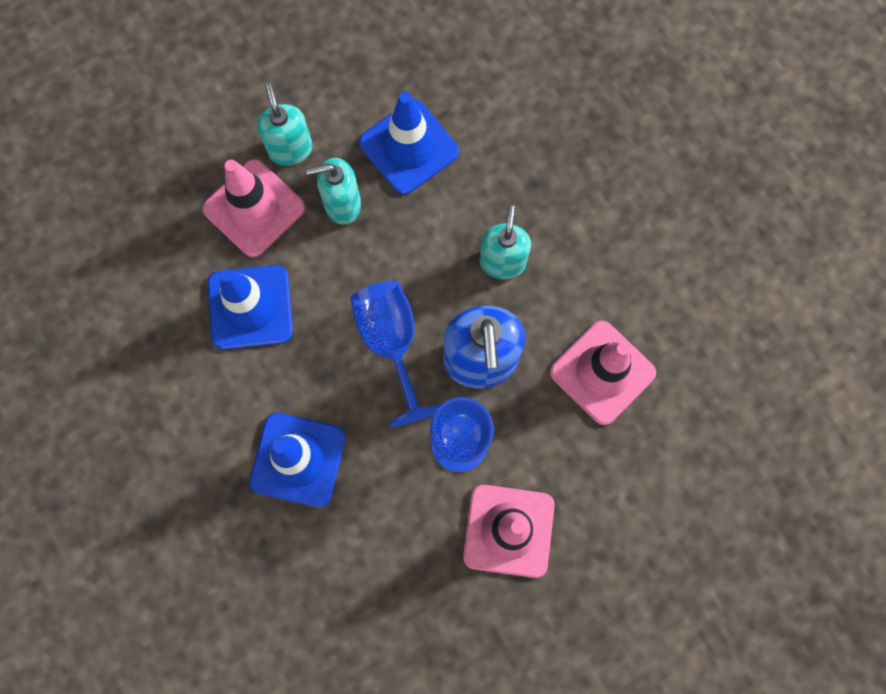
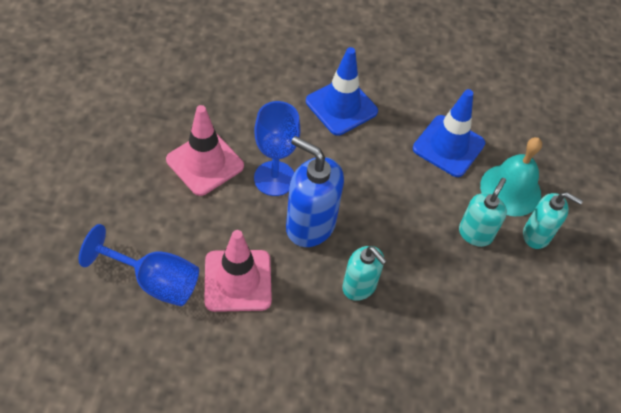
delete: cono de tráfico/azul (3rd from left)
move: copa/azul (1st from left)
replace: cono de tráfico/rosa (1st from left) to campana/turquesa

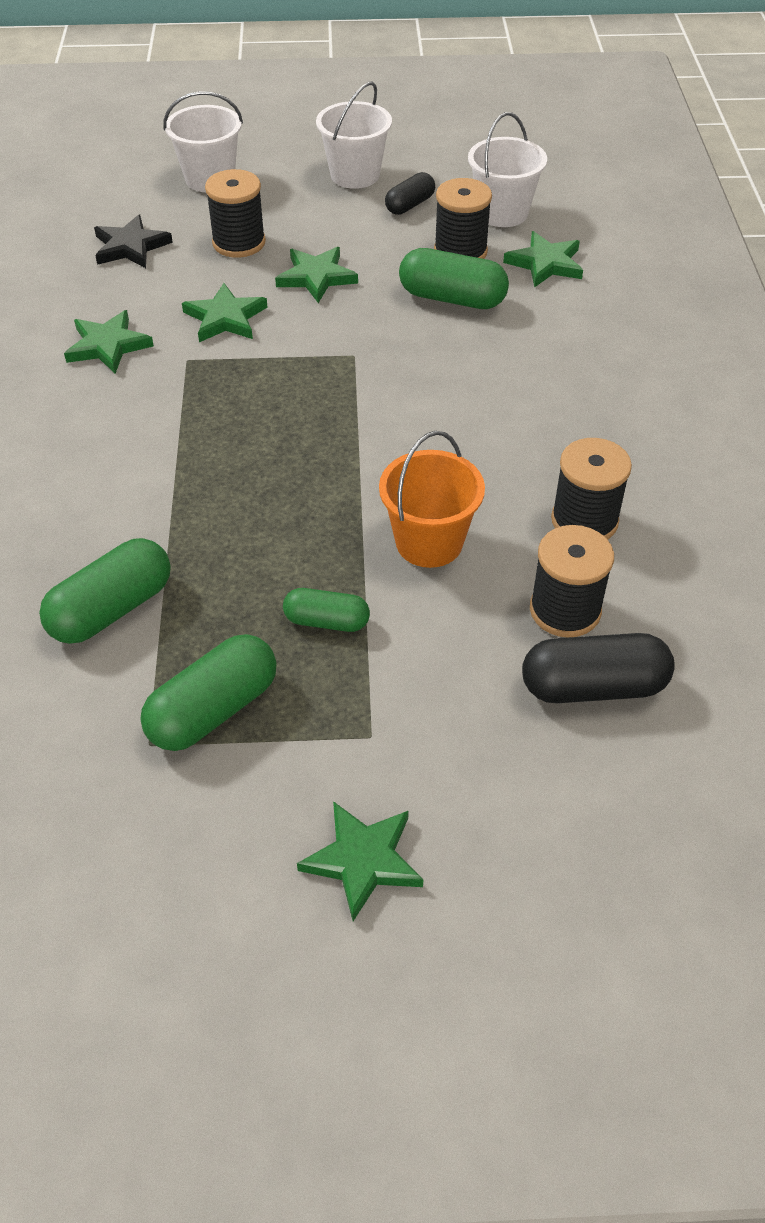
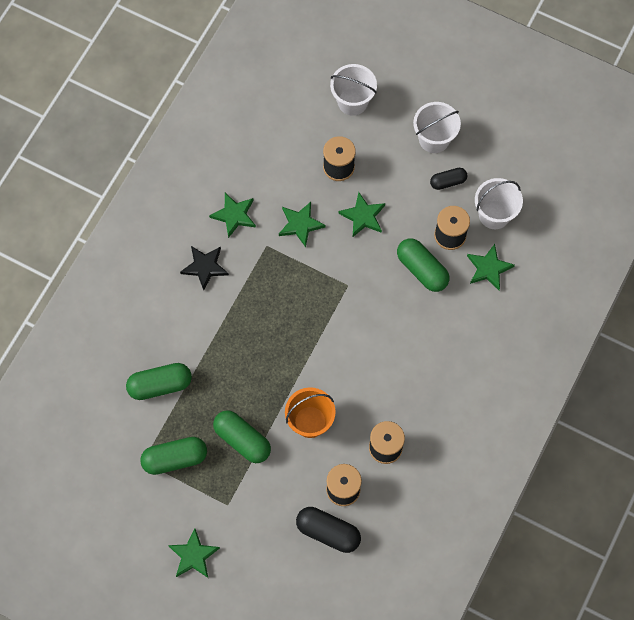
move: estrella/negro
resize: cápsula/verde (3rd from left) x1.64

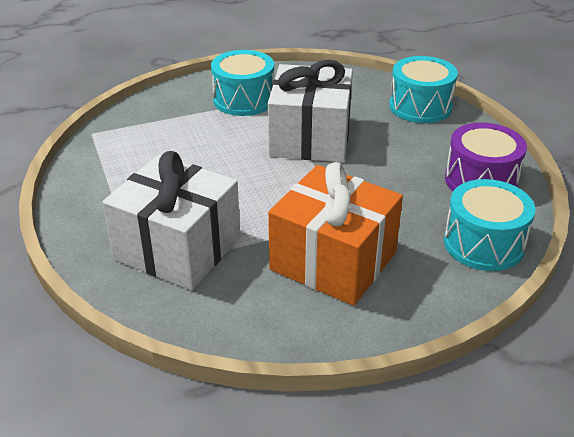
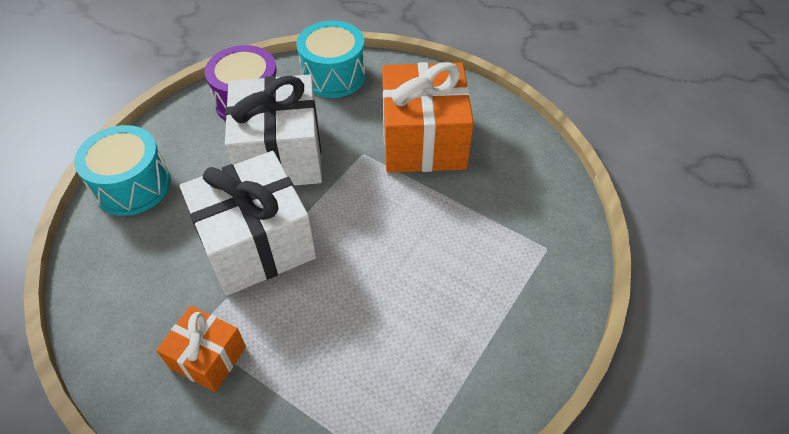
move: regalo/blanco (1st from left in the first image) to regalo/blanco (2nd from left)
replace: tambor/turquesa (1st from left) to regalo/naranja (1st from left)

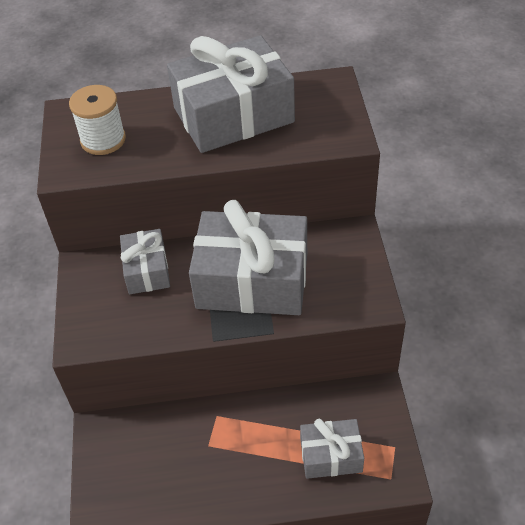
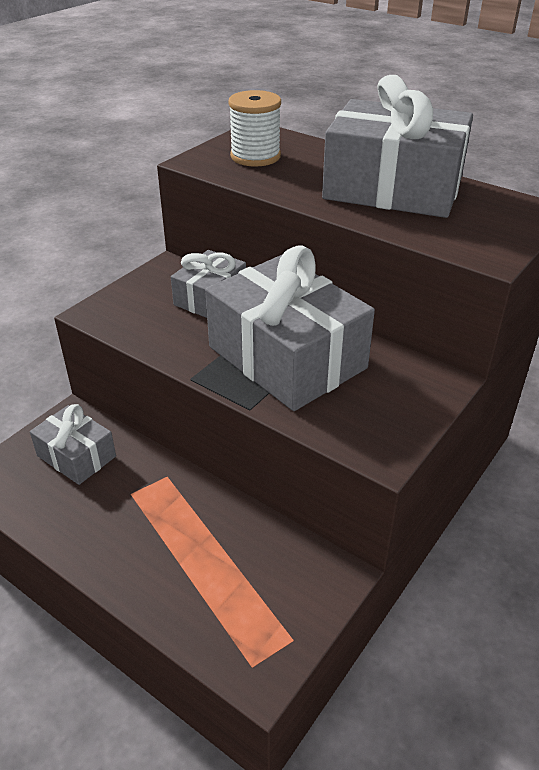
move: regalo/gris (4th from left in the first image) to regalo/gris (1st from left)

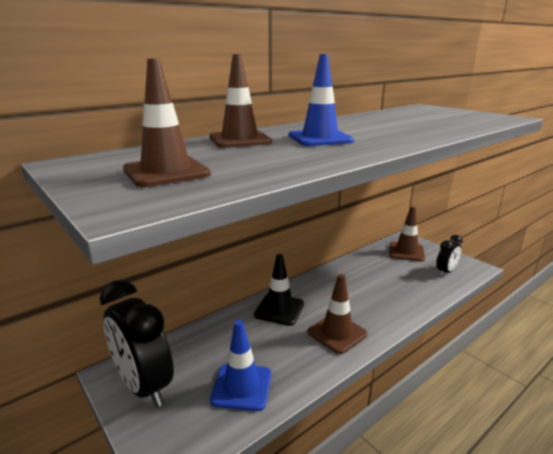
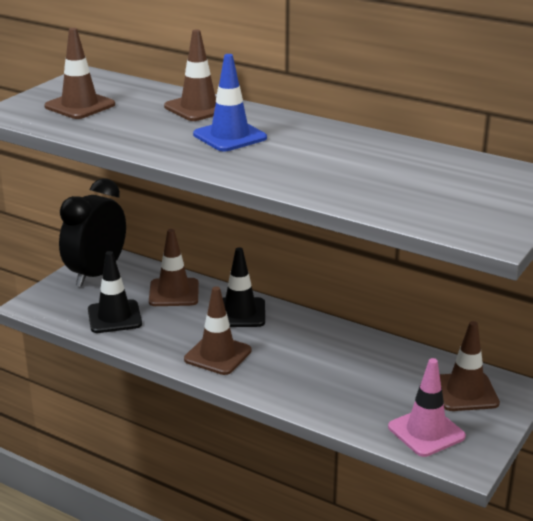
insert: cono de tráfico/marrón (2nd from left)
replace: despertador/negro (2nd from left) to cono de tráfico/rosa
recolor: cono de tráfico/azul (1st from left) to cono de tráfico/negro (1st from left)

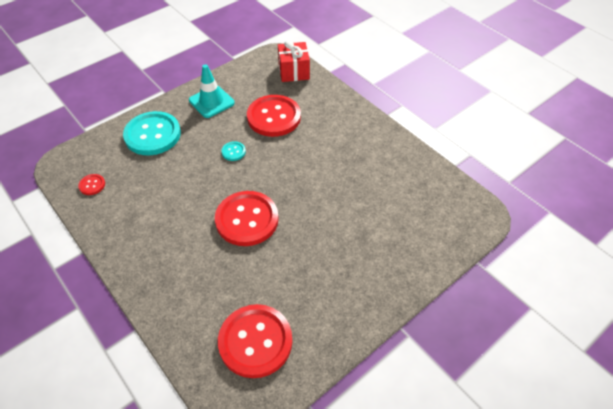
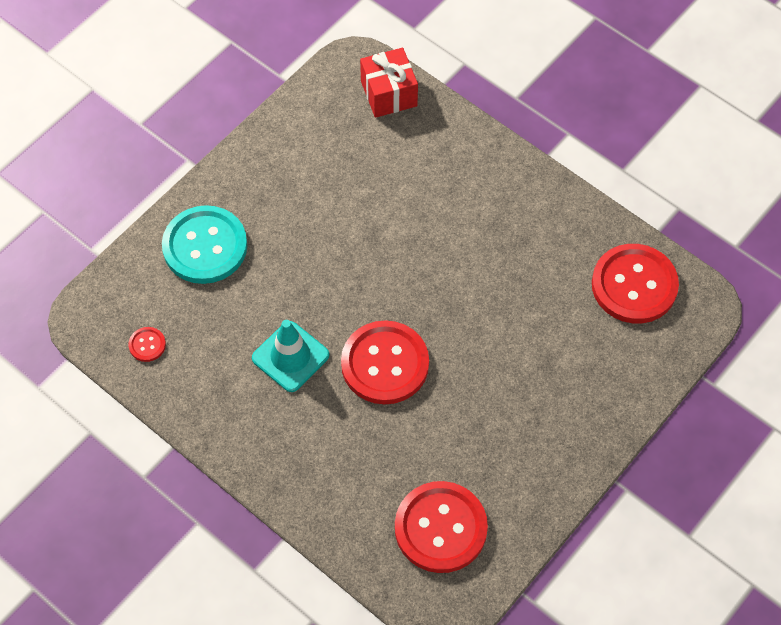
delete: botón/turquesa (2nd from left)
move: cono de tráfico/turquesa; botón/rojo (4th from left)

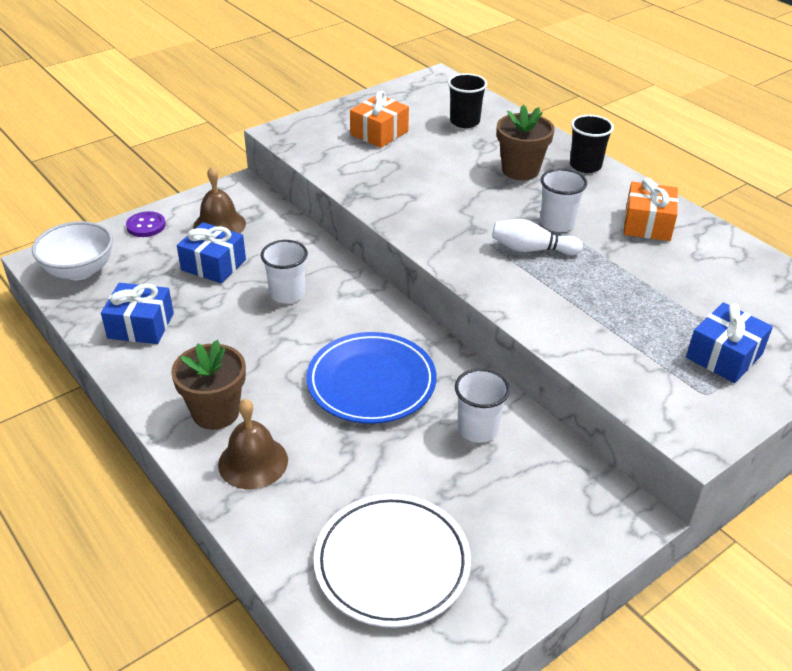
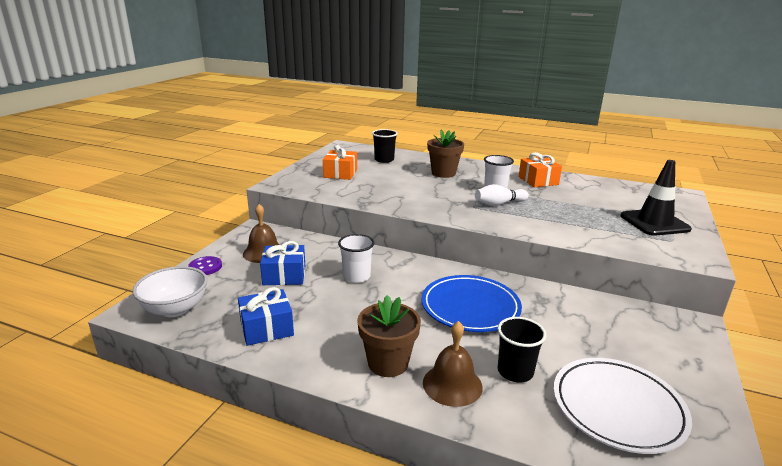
delete: vaso/blanco (2nd from left)
move: vaso/negro (2nd from left)
replace: regalo/azul (3rd from left) to cono de tráfico/negro

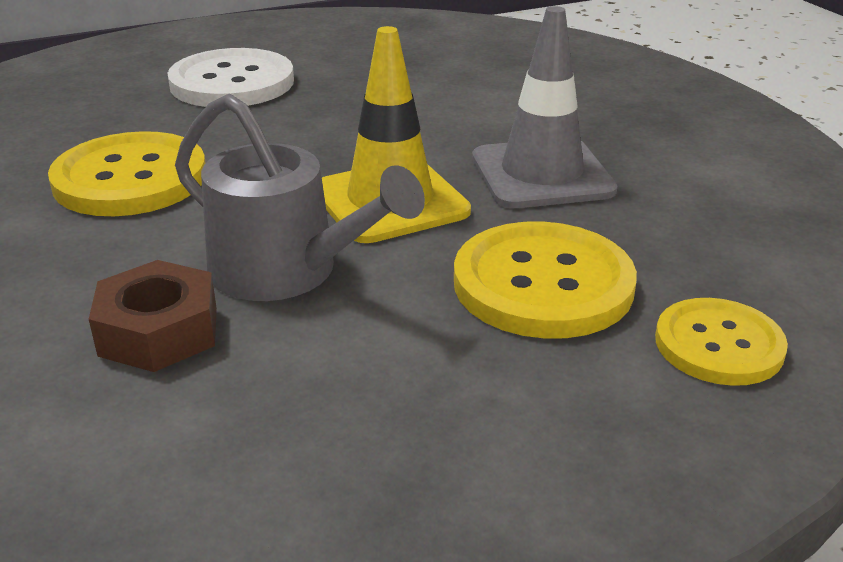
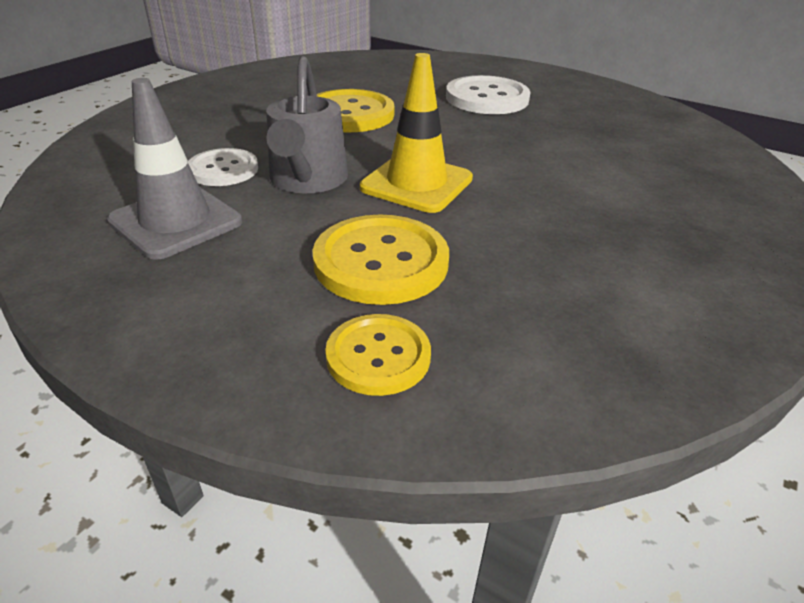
move: cono de tráfico/gris
replace: tuerca/marrón to botón/blanco (1st from left)

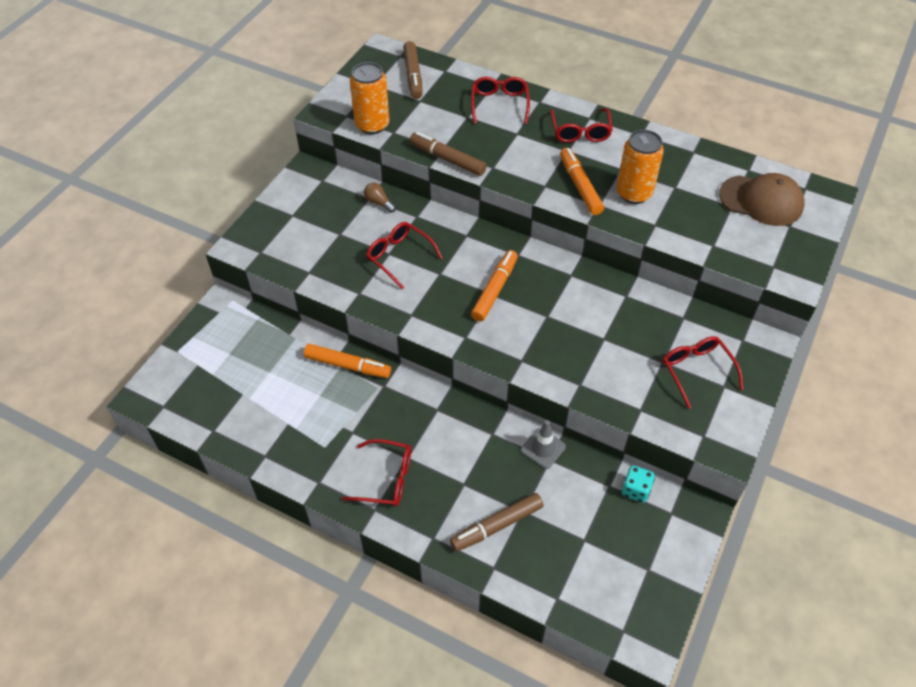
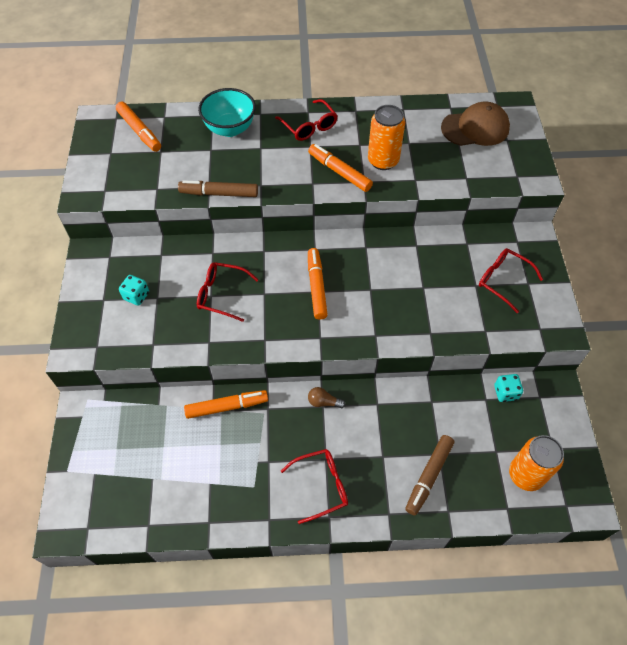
delete: cono de tráfico/gris
insert: dado/turquesa (1st from left)
move: lata/naranja (1st from left in the first image) to lata/naranja (2nd from left); bombilla/marrón
replace: gafas/rojo (3rd from left) to cuenco/turquesa
recolor: rotulador/marrón (1st from left) to rotulador/naranja (1st from left)

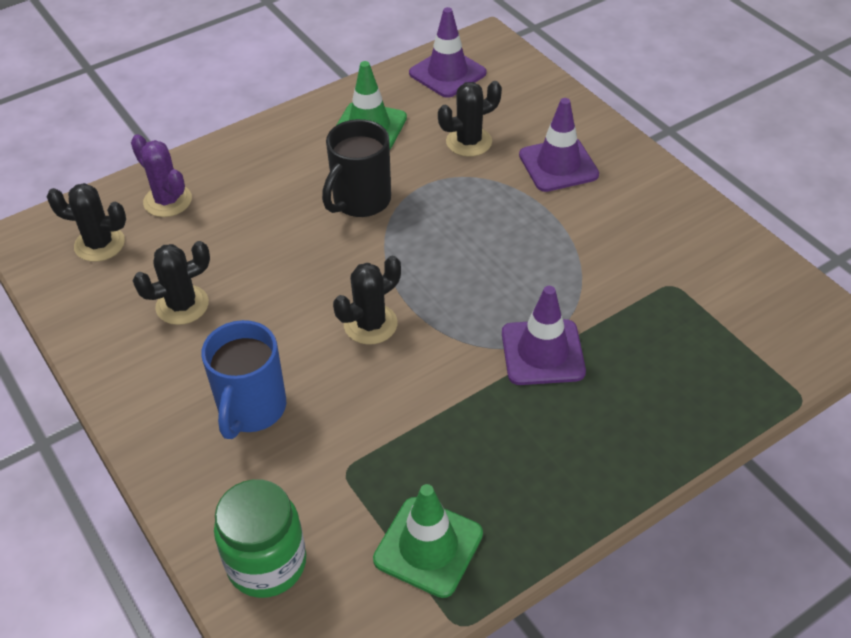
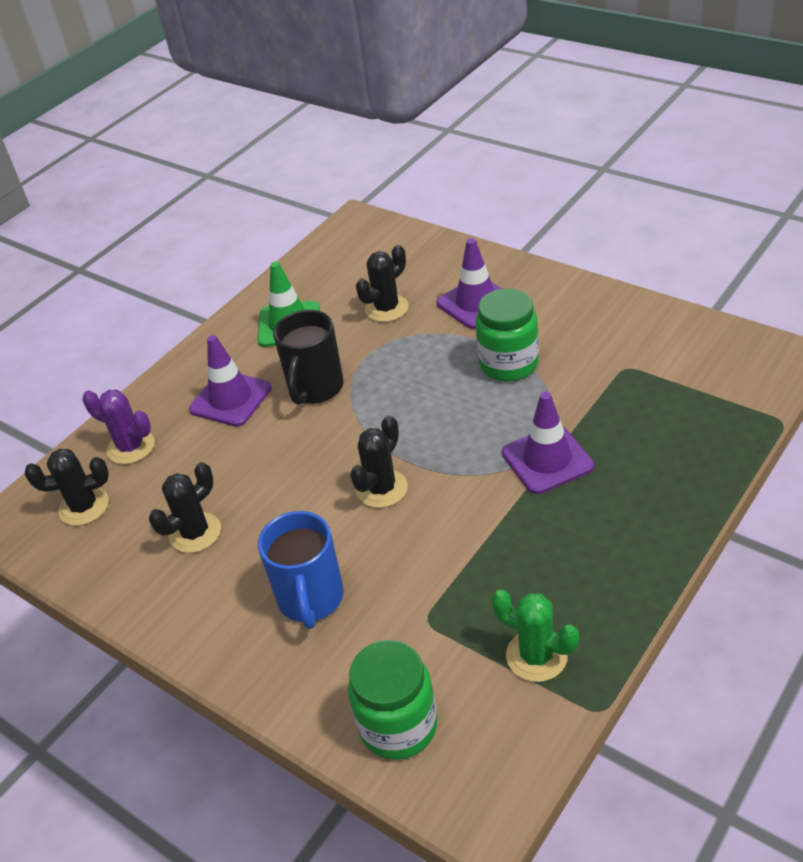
insert: tarro/verde (2nd from left)
move: cono de tráfico/morado (1st from left)
replace: cono de tráfico/verde (2nd from left) to cactus/verde

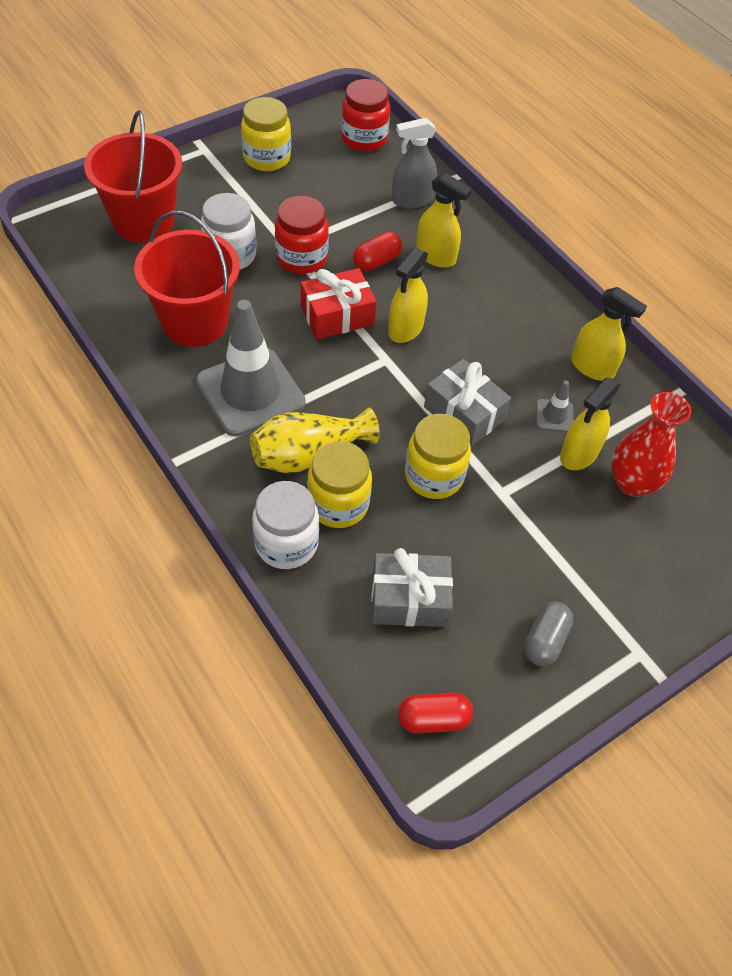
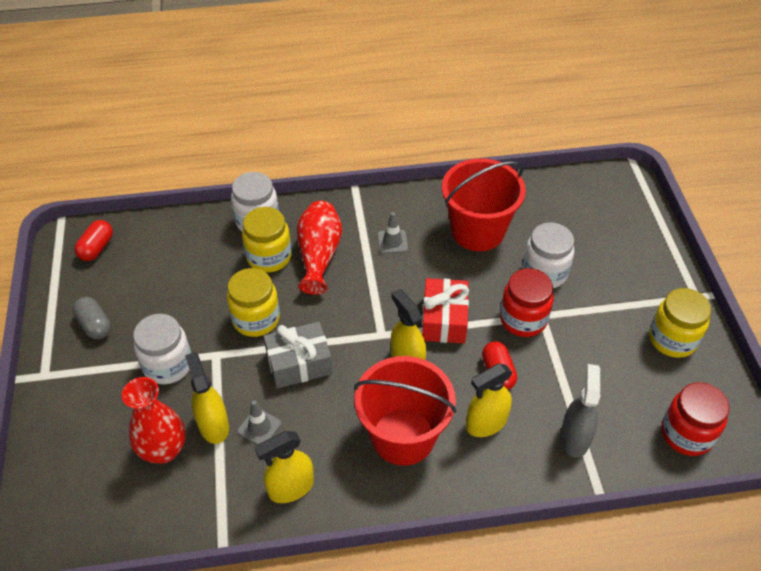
delete: regalo/gris (1st from left)
insert: tarro/blanco (1st from left)
move: balde/rojo (1st from left)
recolor: florero/amarillo to florero/rojo (2nd from left)
resize: cono de tráfico/gris (1st from left in the first image) x0.42

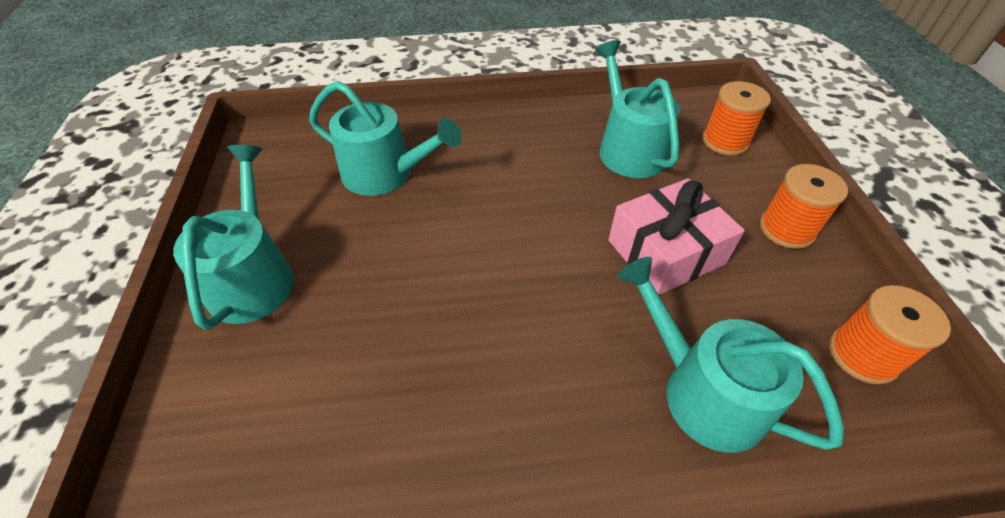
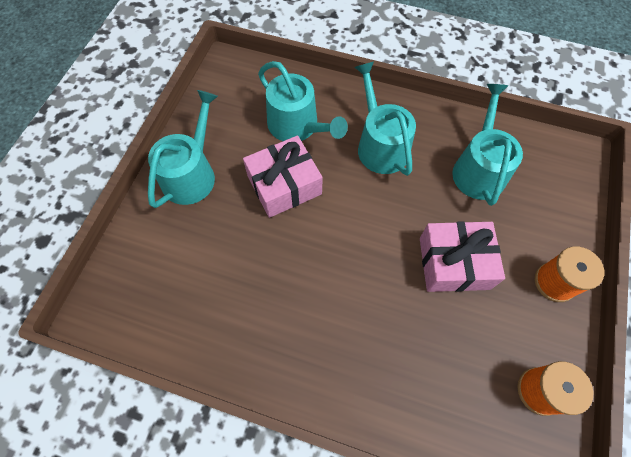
delete: carrete/naranja (1st from left)
insert: regalo/rosa (1st from left)
move: regadera/turquesa (4th from left in the first image) to regadera/turquesa (3rd from left)

